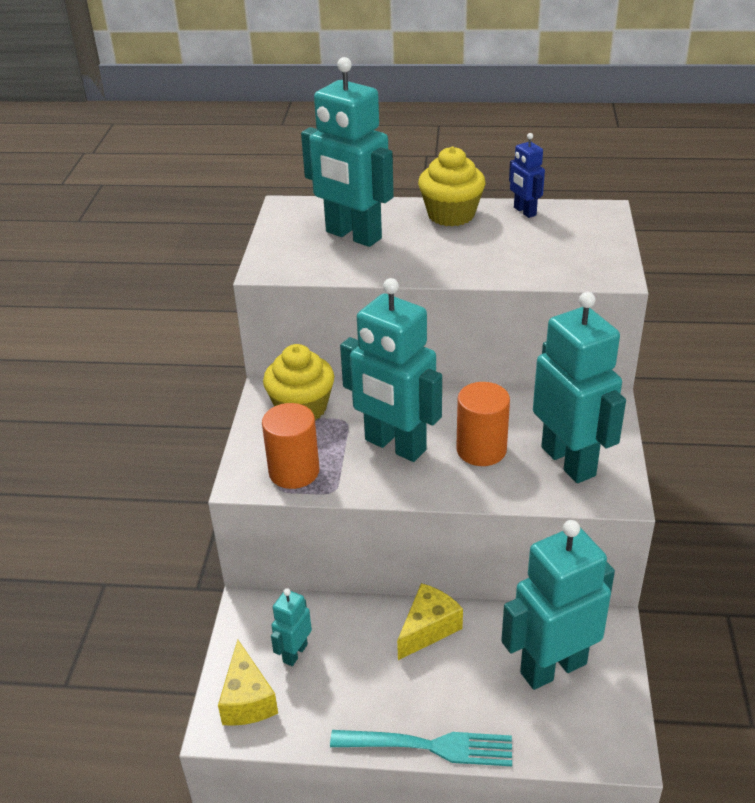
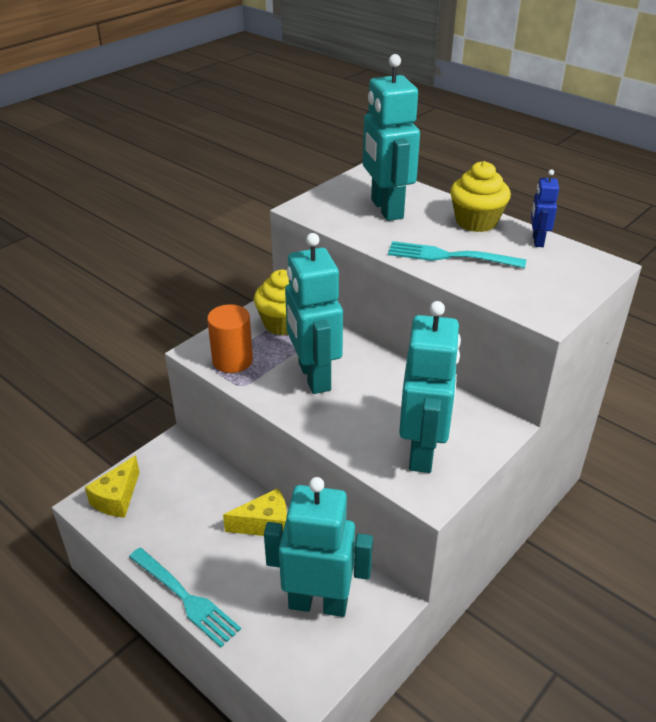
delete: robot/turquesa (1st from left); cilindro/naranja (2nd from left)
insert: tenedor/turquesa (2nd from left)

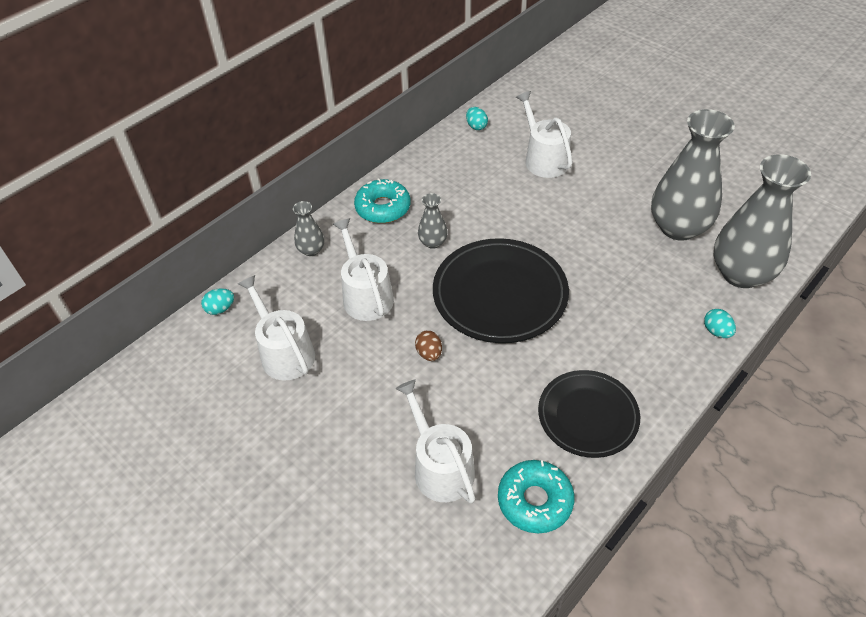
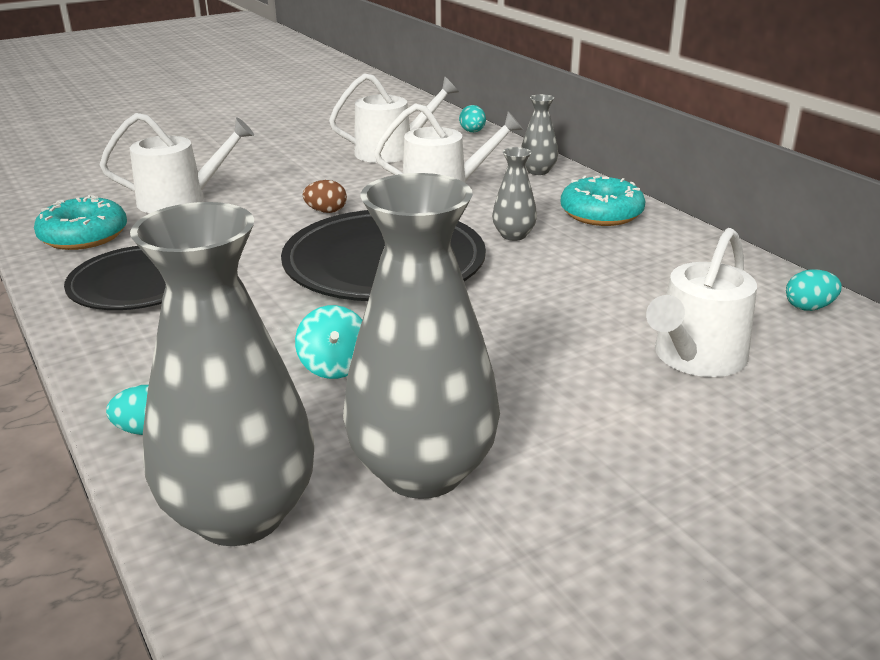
insert: peonza/turquesa
rotate: regadera/blanco (4th from left) 135 degrees clockwise

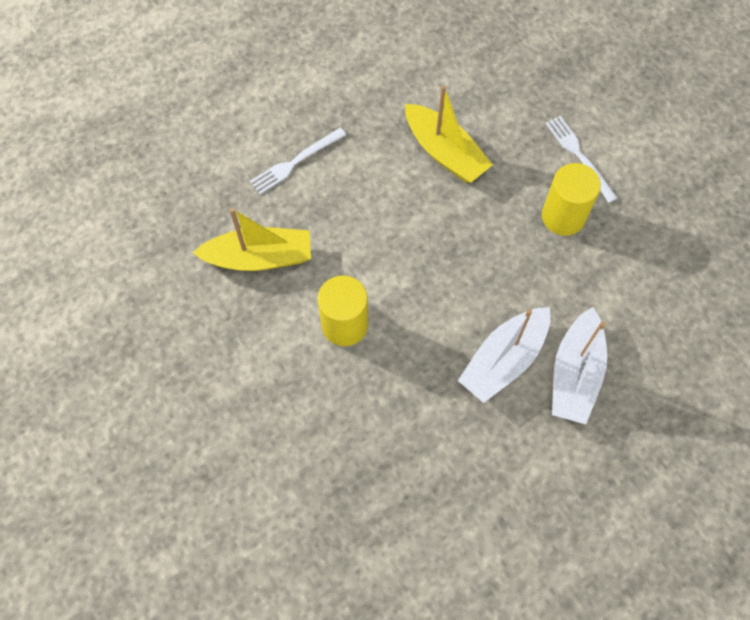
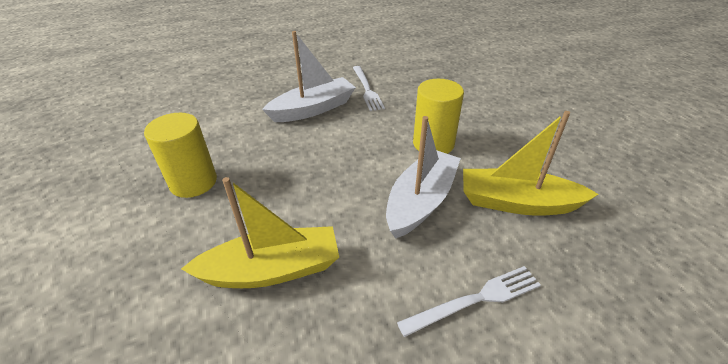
move: tenedor/blanco (2nd from left in the first image) to tenedor/blanco (1st from left); barco/blanco (2nd from left)
rotate: barco/amarillo (2nd from left in the first image) 105 degrees clockwise

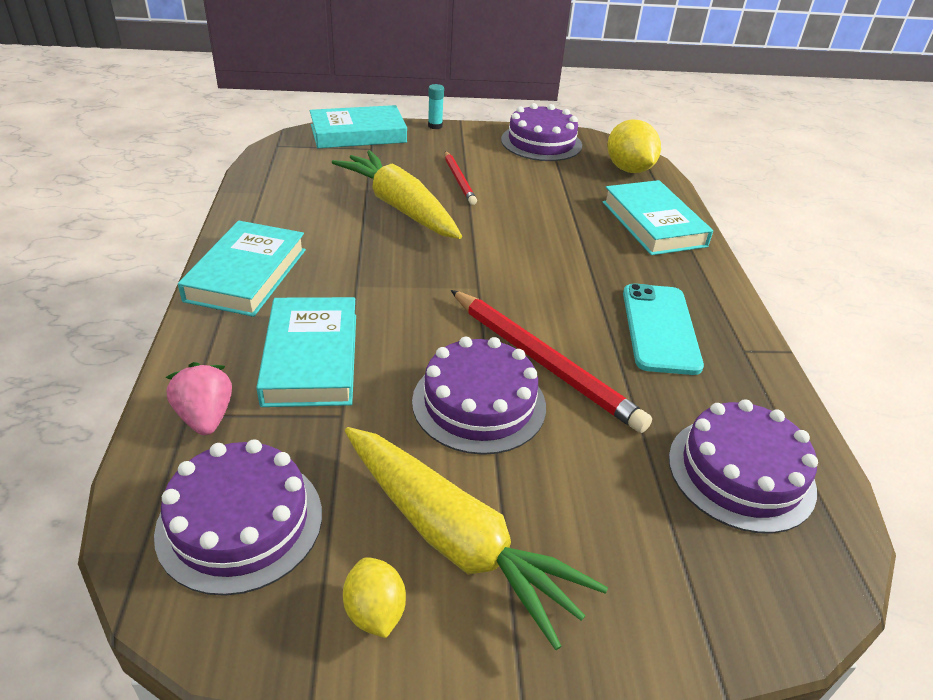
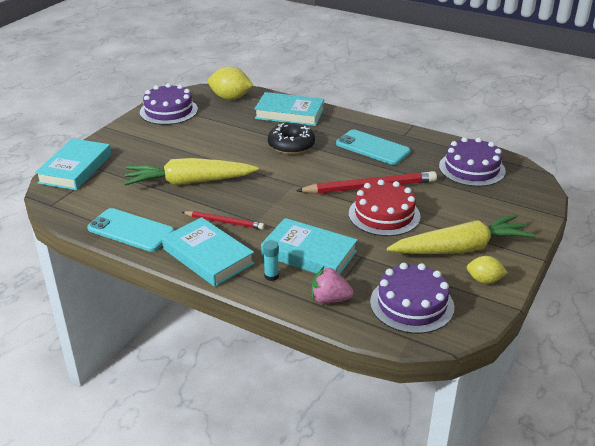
insert: móvil/turquesa (1st from left); rosquilla/negro
move: barra de pegamento/turquesa; lápiz/rojo (1st from left)
recolor: tarta/morado (2nd from left) to tarta/rojo

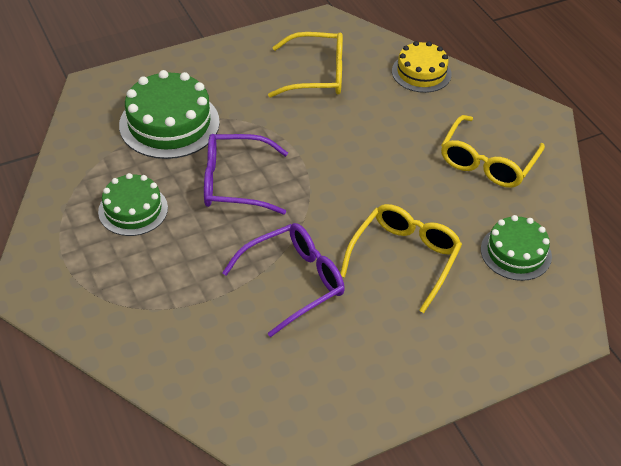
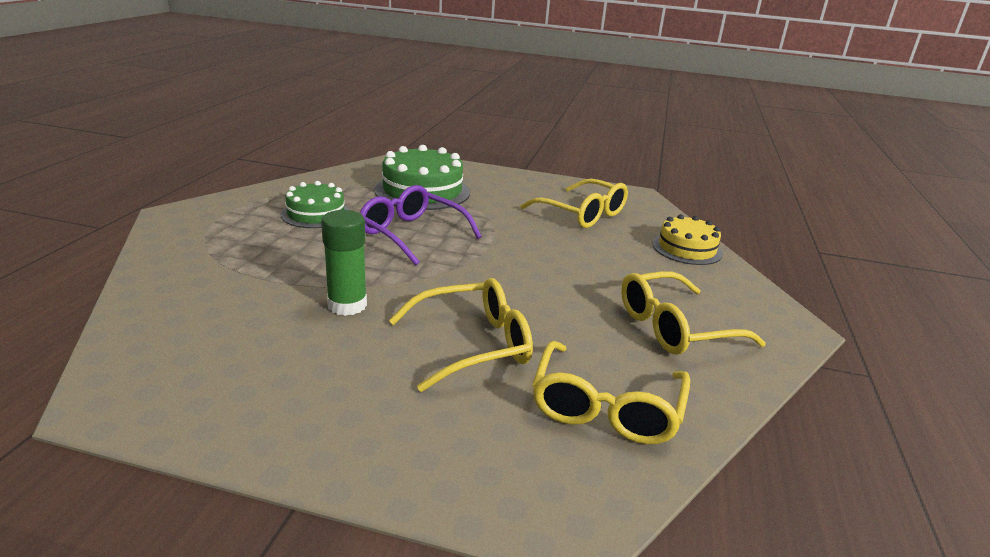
replace: gafas/morado (2nd from left) to barra de pegamento/verde; tarta/verde (3rd from left) to gafas/amarillo (3rd from left)

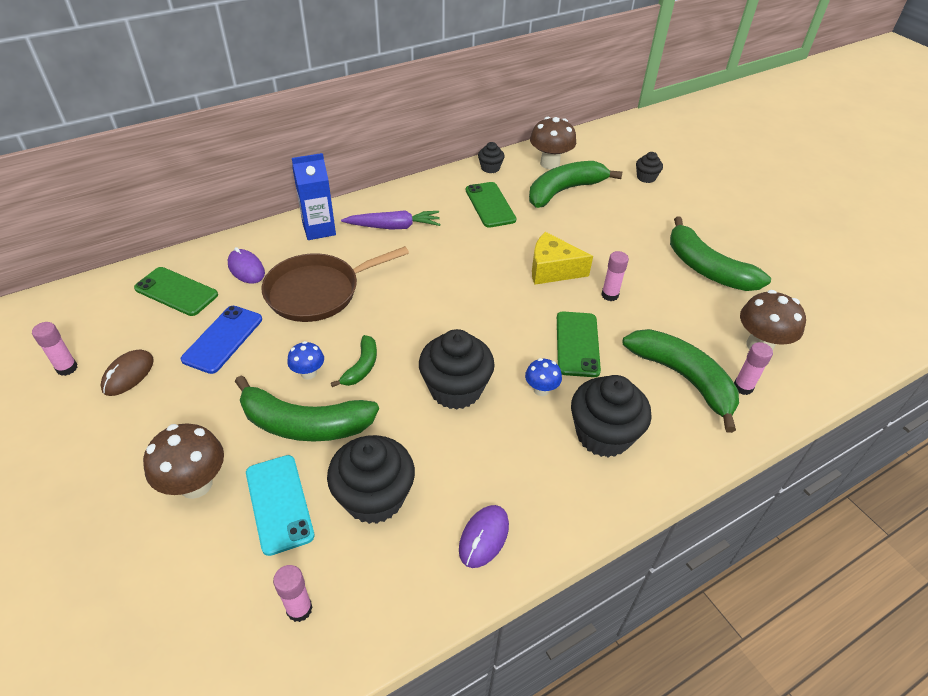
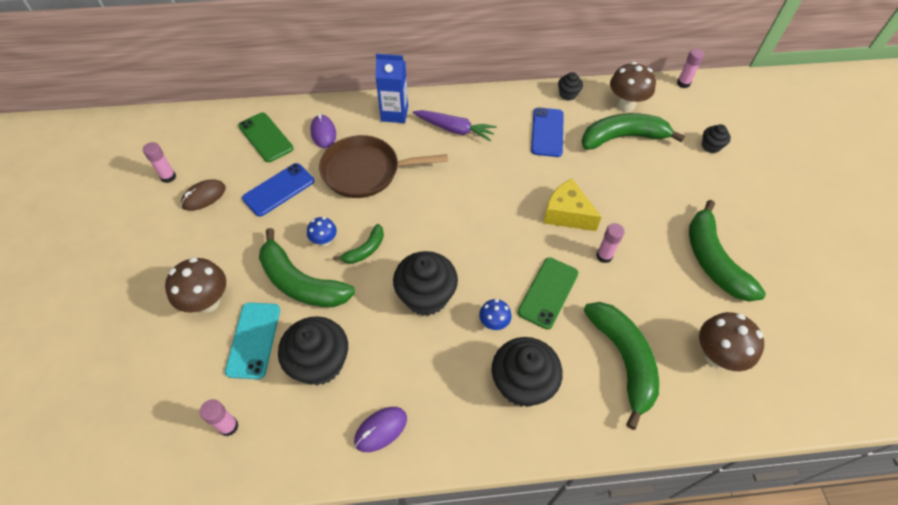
move: barra de pegamento/rosa (4th from left)
recolor: móvil/verde (2nd from left) to móvil/azul (2nd from left)

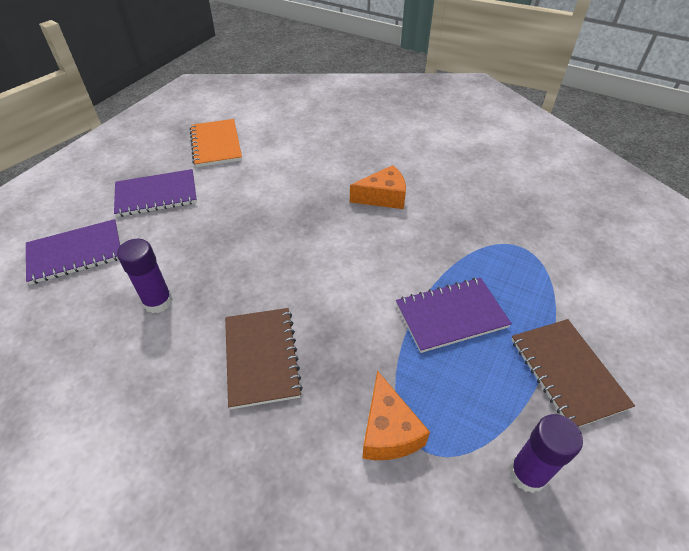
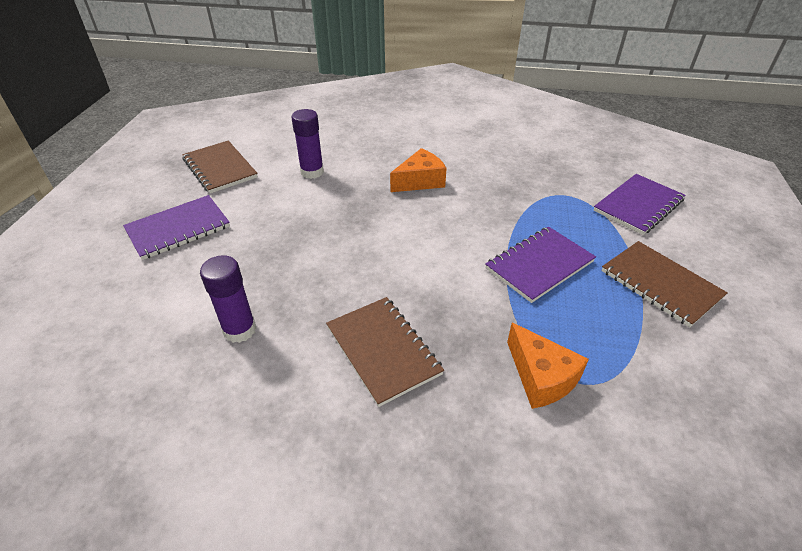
move: cuaderno/morado (1st from left in the first image) to cuaderno/morado (3rd from left); barra de pegamento/morado (2nd from left)
recolor: cuaderno/naranja to cuaderno/marrón (1st from left)

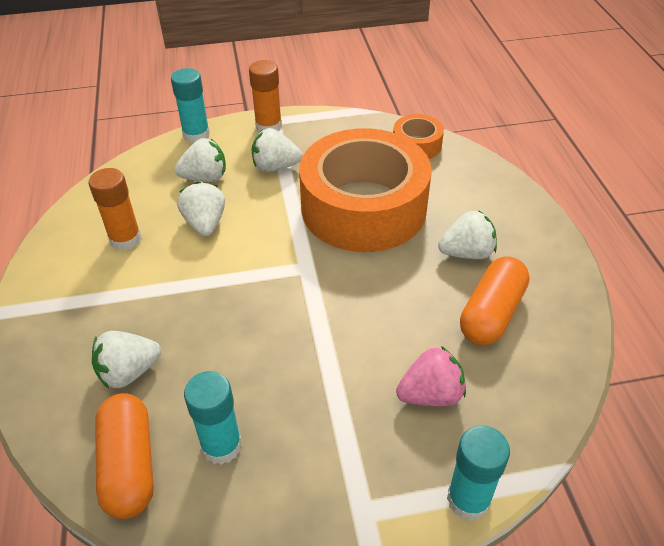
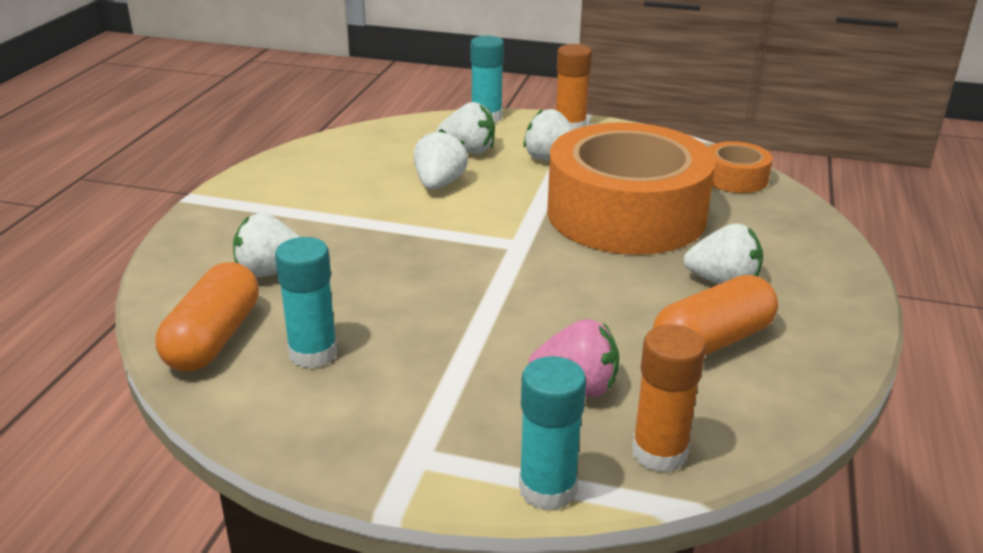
move: barra de pegamento/naranja (1st from left in the first image) to barra de pegamento/naranja (2nd from left)

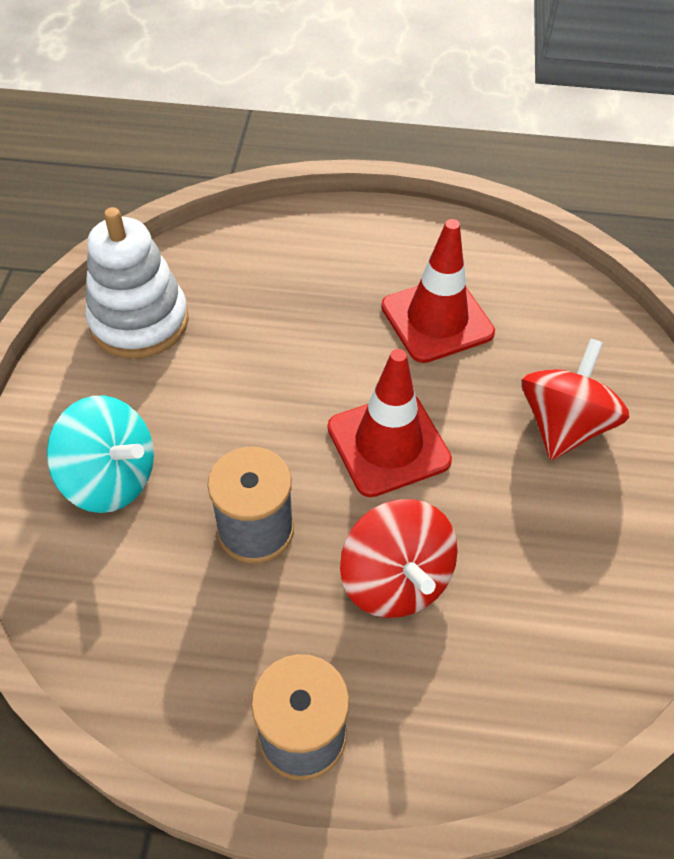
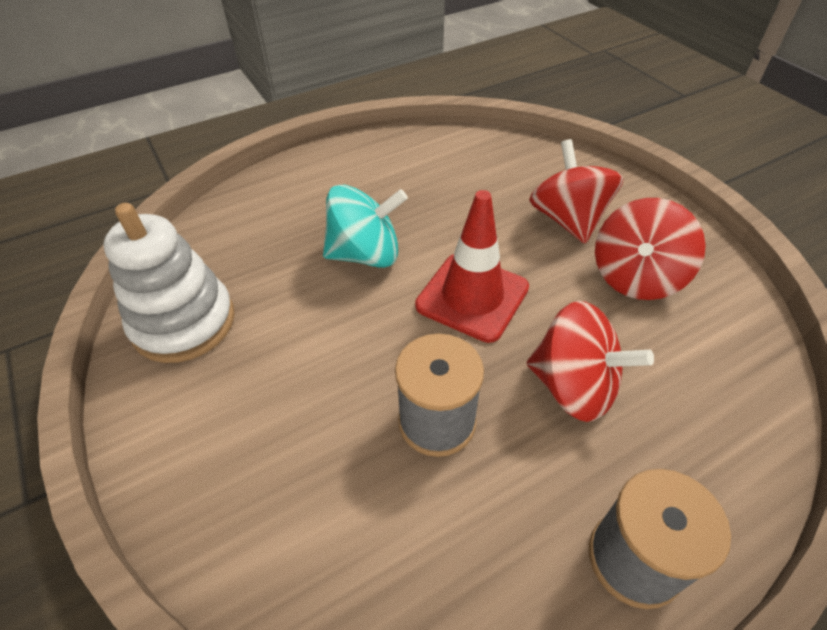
delete: cono de tráfico/rojo (2nd from left)
insert: peonza/rojo (3rd from left)
move: peonza/turquesa

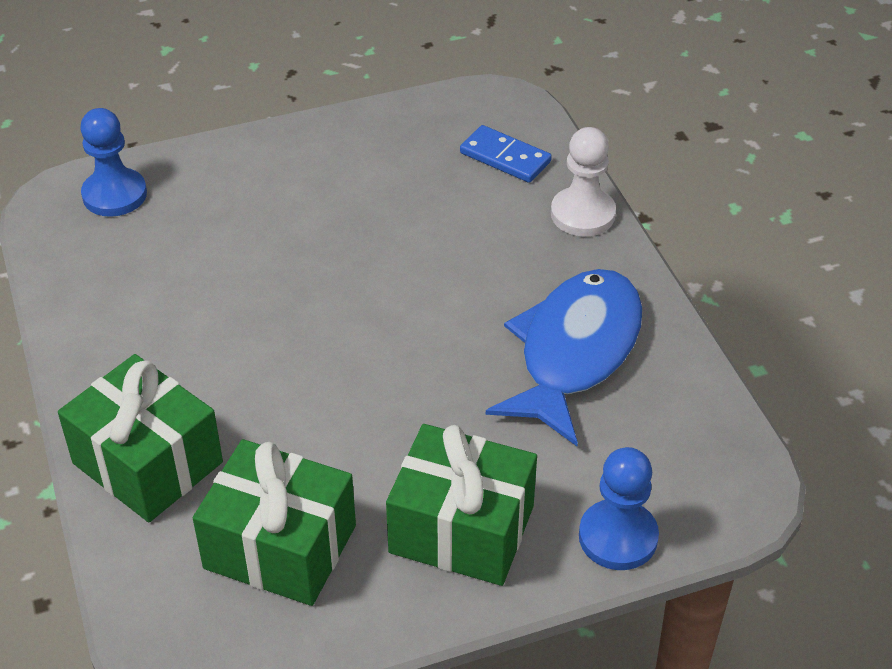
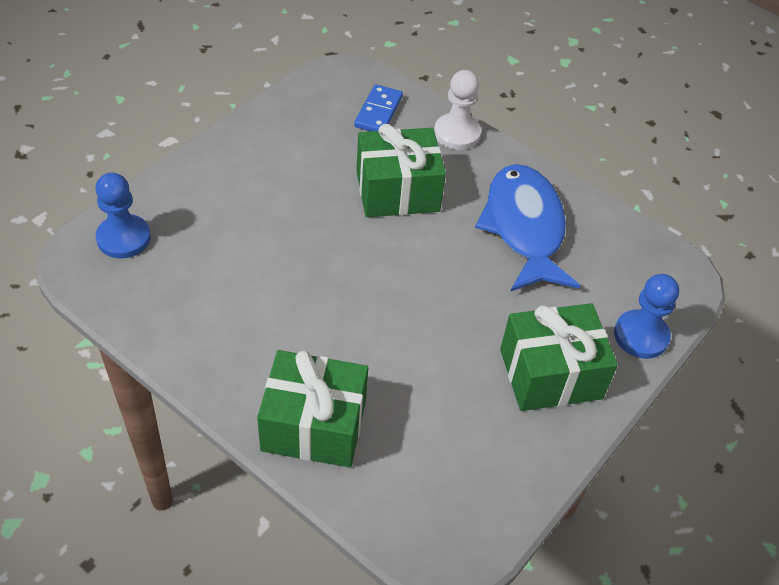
move: regalo/verde (2nd from left)
rotate: ficha de dominó/azul 75 degrees counterclockwise

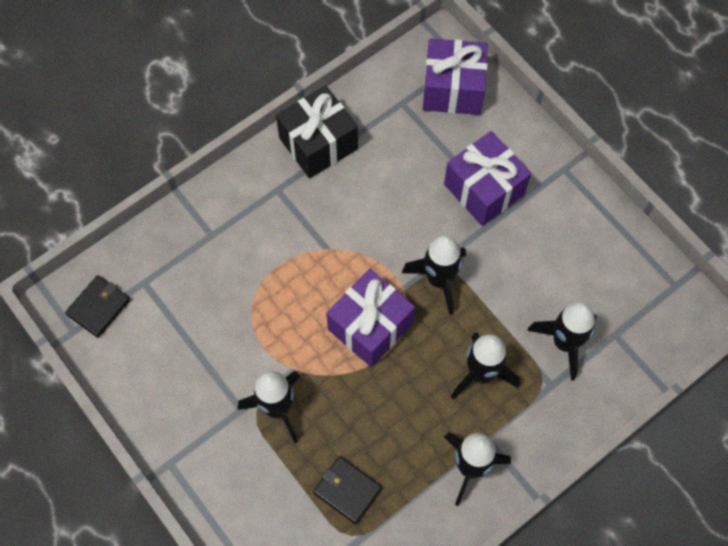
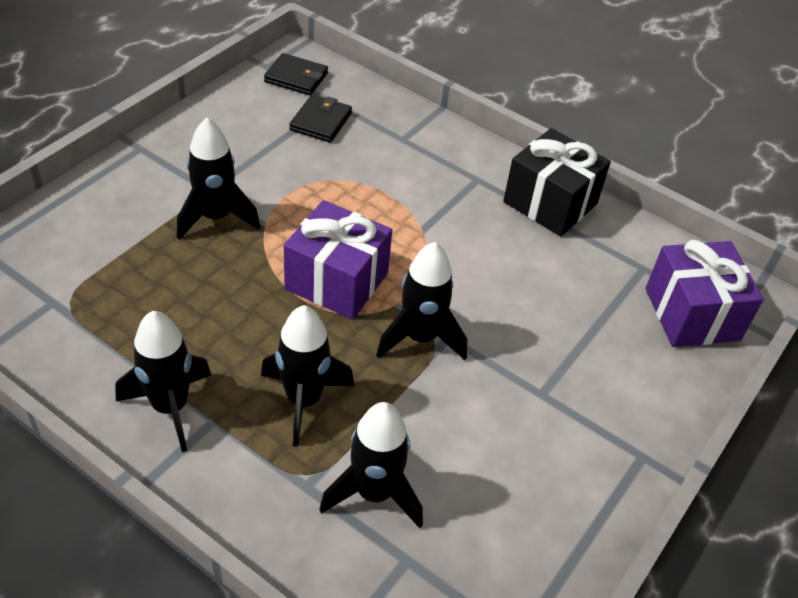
delete: regalo/morado (3rd from left)
move: cartera/negro (2nd from left)

